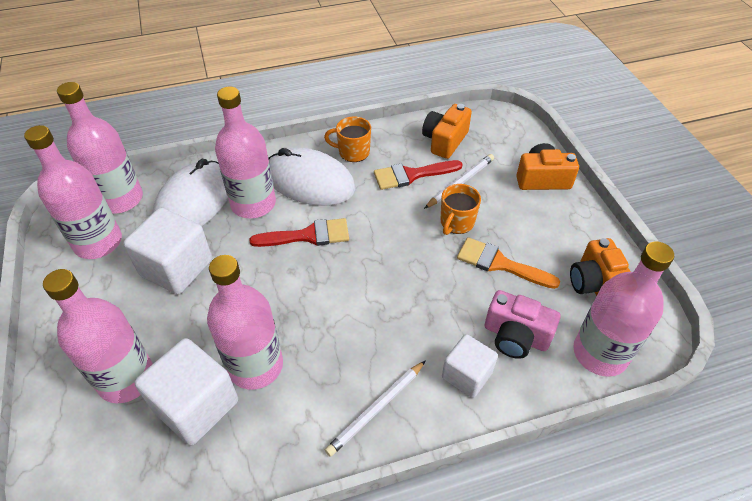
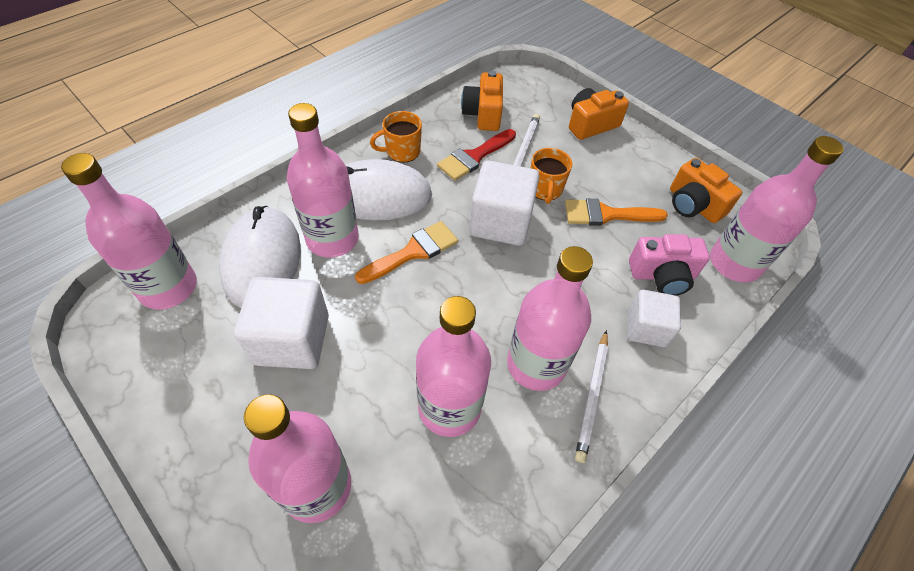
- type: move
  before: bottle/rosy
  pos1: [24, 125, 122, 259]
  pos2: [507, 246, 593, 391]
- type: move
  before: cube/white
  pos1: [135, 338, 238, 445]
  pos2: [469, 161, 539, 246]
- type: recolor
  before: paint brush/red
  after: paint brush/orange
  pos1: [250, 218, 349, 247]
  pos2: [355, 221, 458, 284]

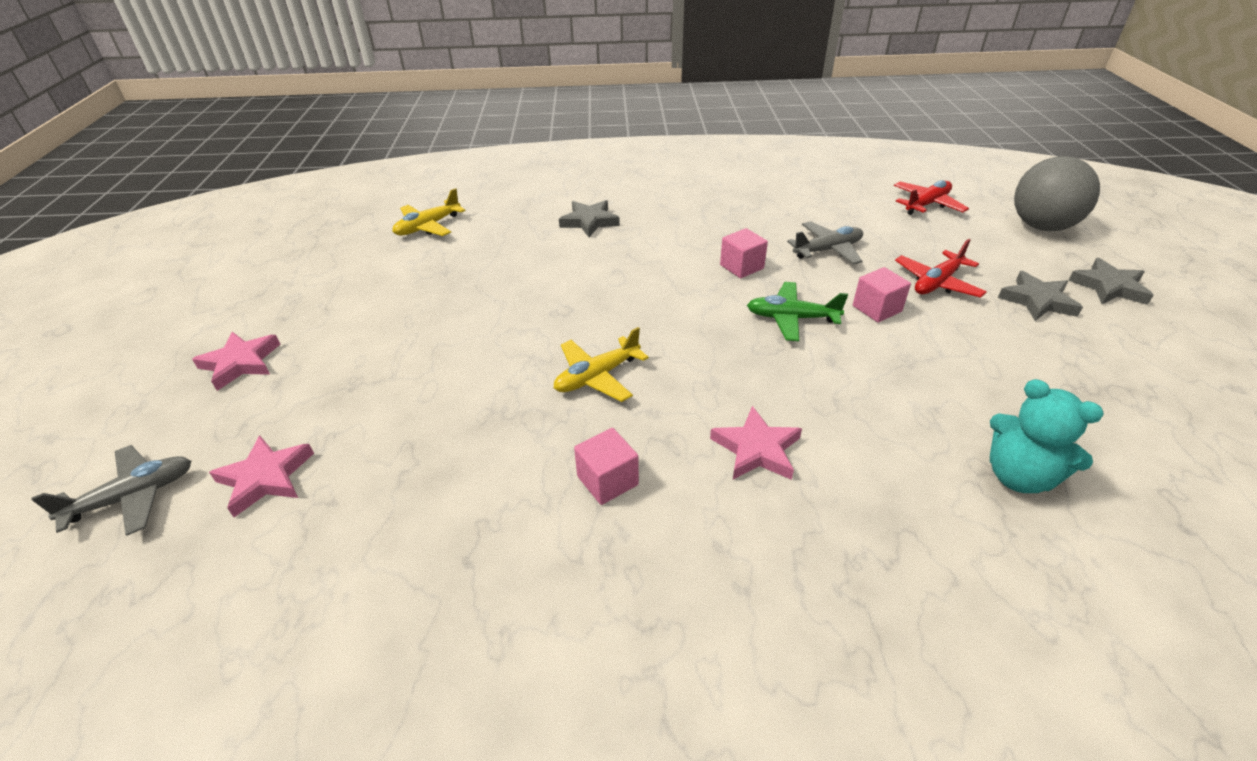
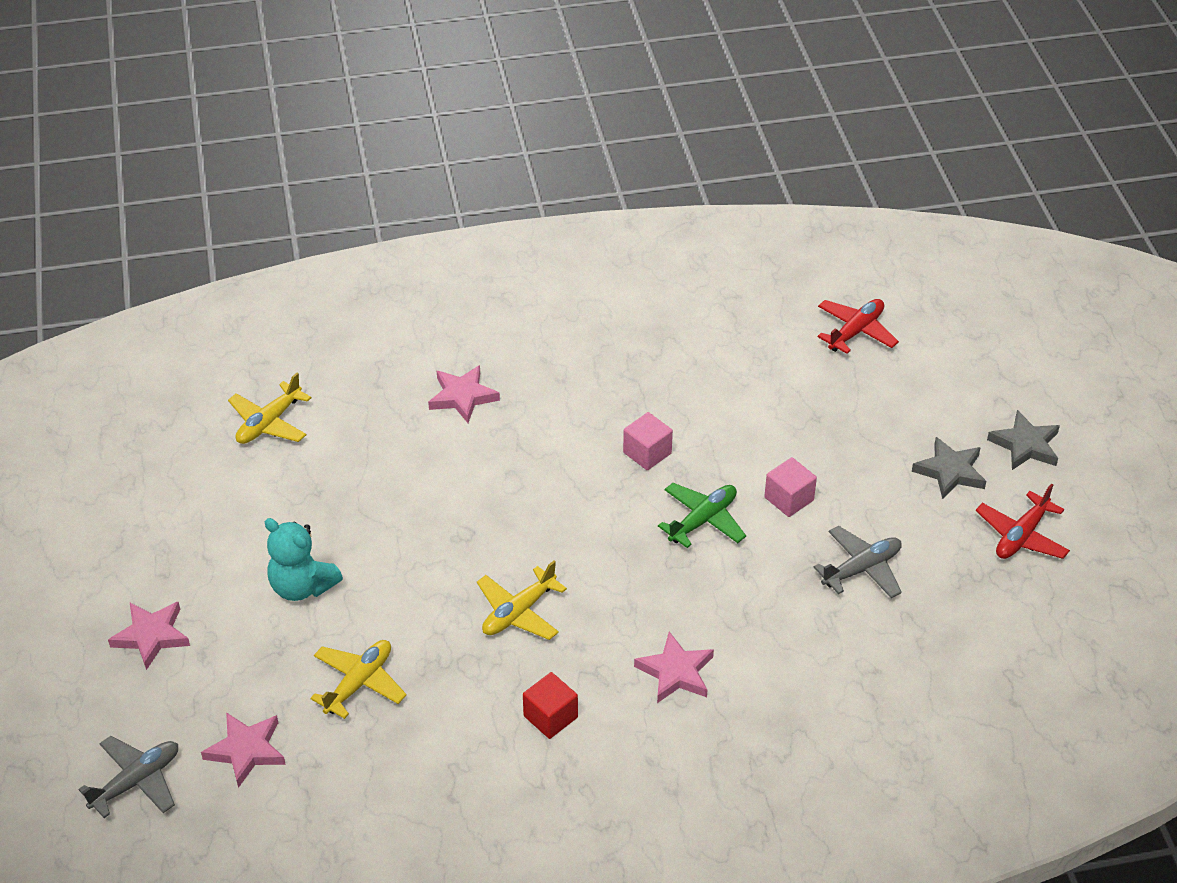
- type: recolor
  before: star/gray
  after: star/rosy
  pos1: [559, 200, 620, 238]
  pos2: [428, 365, 500, 423]
- type: recolor
  before: cube/rosy
  after: cube/red
  pos1: [574, 428, 639, 505]
  pos2: [523, 672, 578, 739]
- type: rotate
  before: aeroplane/green
  pos1: [747, 282, 848, 341]
  pos2: [658, 483, 746, 548]
  turn: 135
- type: move
  before: aeroplane/gray
  pos1: [787, 221, 863, 265]
  pos2: [814, 526, 902, 598]
- type: move
  before: aeroplane/red
  pos1: [895, 239, 987, 298]
  pos2: [976, 483, 1070, 559]
- type: move
  before: teddy/teal
  pos1: [990, 379, 1104, 493]
  pos2: [264, 518, 343, 601]
- type: delete
  before: play ball/gray
  pos1: [1014, 156, 1100, 231]
- type: insert
  after: aeroplane/bright yellow
  pos2: [310, 640, 406, 719]

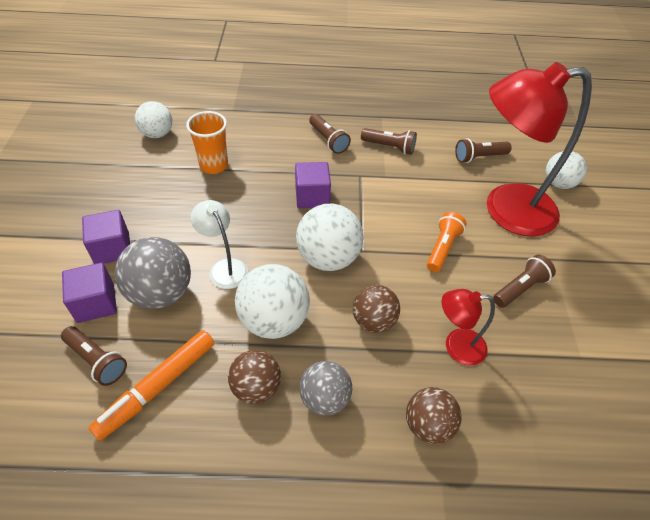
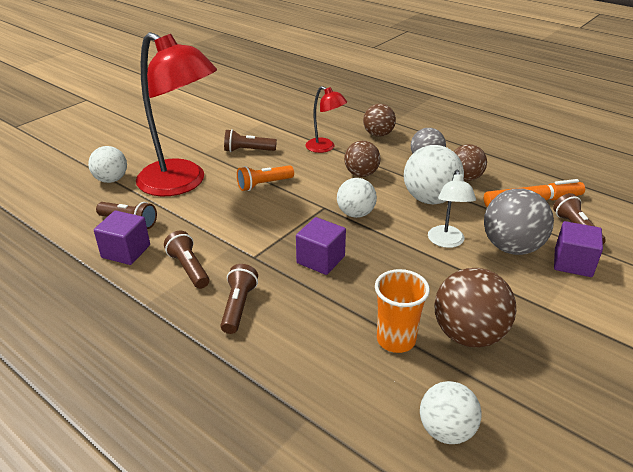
- type: move
  before: cube/purple
  pos1: [82, 210, 130, 264]
  pos2: [94, 210, 150, 265]
- type: resize
  before: play ball/white
  pos1: [296, 204, 364, 271]
  pos2: [337, 178, 377, 218]
  scale: 0.66
- type: insert
  after: play ball/brown
  pos2: [434, 268, 516, 347]

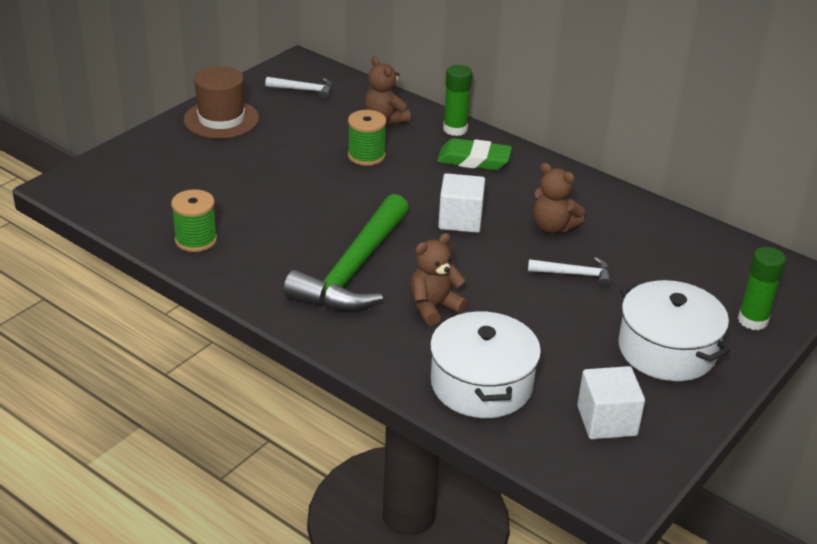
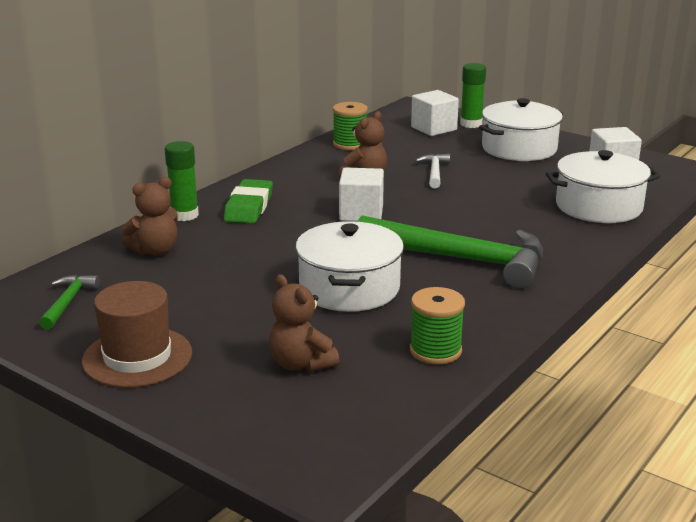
- type: recolor
  before: hammer/white
  after: hammer/green
  pos1: [265, 77, 332, 100]
  pos2: [39, 275, 100, 330]
- type: move
  before: reel of thread/green
  pos1: [348, 110, 387, 166]
  pos2: [333, 102, 368, 150]
- type: move
  before: teddy/brown
  pos1: [410, 233, 468, 326]
  pos2: [269, 274, 339, 372]
- type: insert
  after: pot/white
  pos2: [296, 221, 404, 312]
- type: insert
  after: cube/white
  pos2: [411, 90, 459, 136]

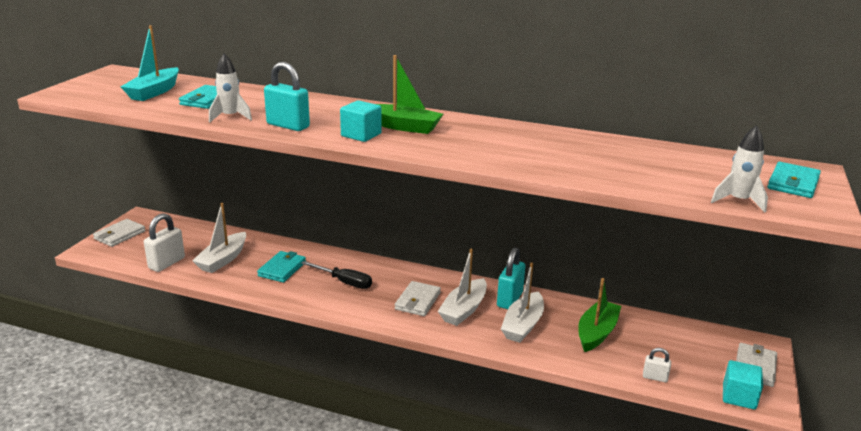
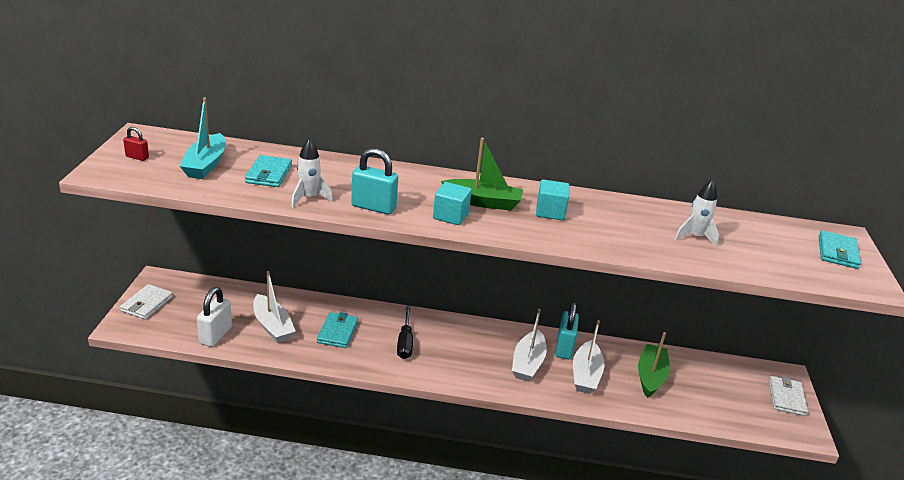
- type: rotate
  before: boat/white
  pos1: [192, 203, 246, 273]
  pos2: [253, 271, 296, 343]
  turn: -45
- type: rotate
  before: screwdriver/ebony
  pos1: [301, 261, 372, 289]
  pos2: [397, 305, 413, 359]
  turn: 75
- type: delete
  before: wallet/white
  pos1: [395, 281, 441, 316]
- type: delete
  before: small lock/white
  pos1: [643, 348, 671, 382]
- type: move
  before: rocket/white
  pos1: [711, 125, 768, 212]
  pos2: [675, 179, 719, 247]
- type: move
  before: cube/teal
  pos1: [723, 360, 763, 410]
  pos2: [536, 180, 569, 220]
- type: insert
  after: small lock/red
  pos2: [123, 127, 149, 161]

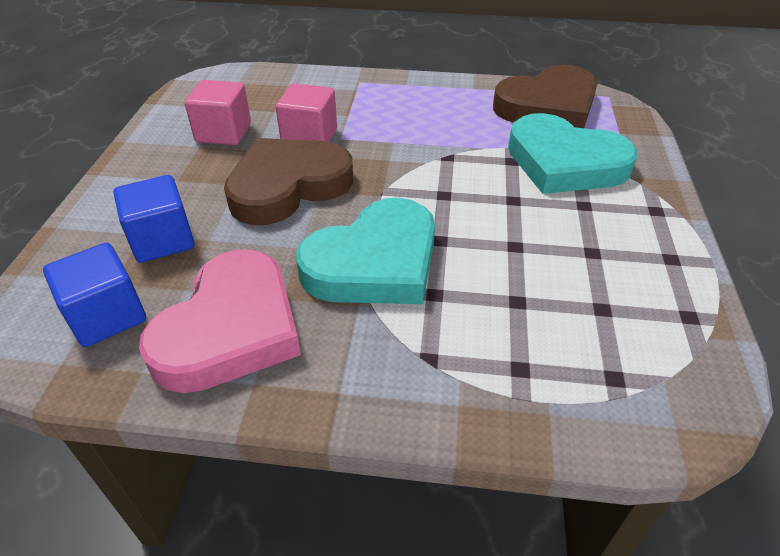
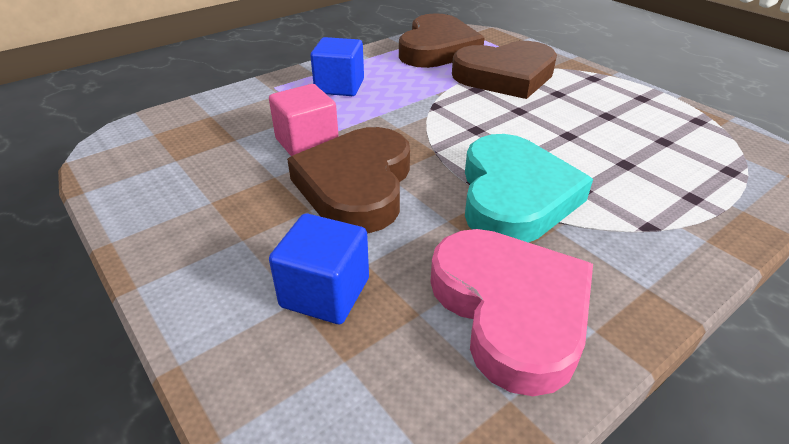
- type: move
  before: cube/royal blue
  pos1: [43, 243, 146, 347]
  pos2: [310, 37, 364, 96]
- type: delete
  before: cube/rosy
  pos1: [185, 80, 251, 145]
- type: recolor
  before: love heart/teal
  after: love heart/brown
  pos1: [508, 113, 638, 194]
  pos2: [452, 41, 557, 99]

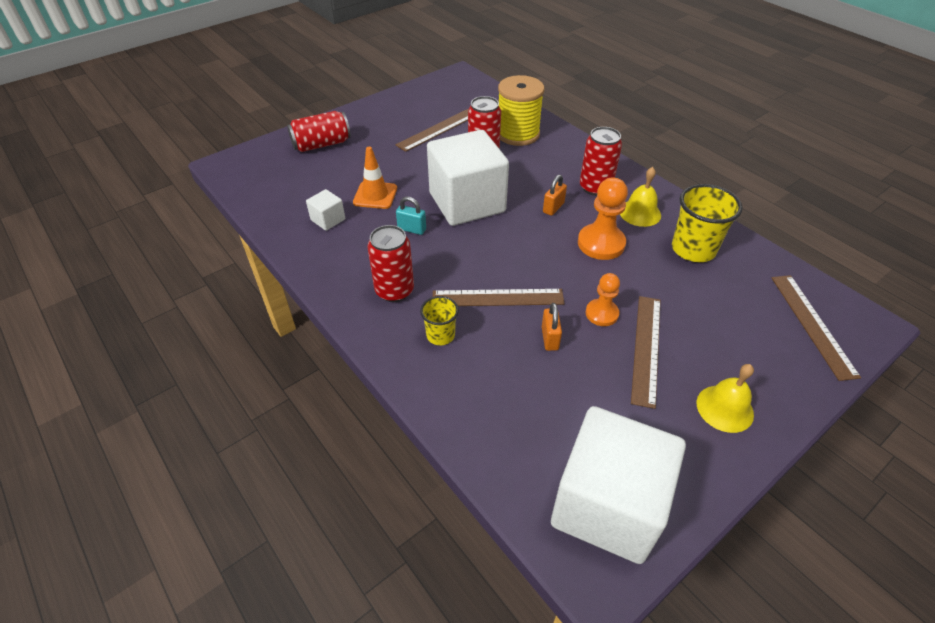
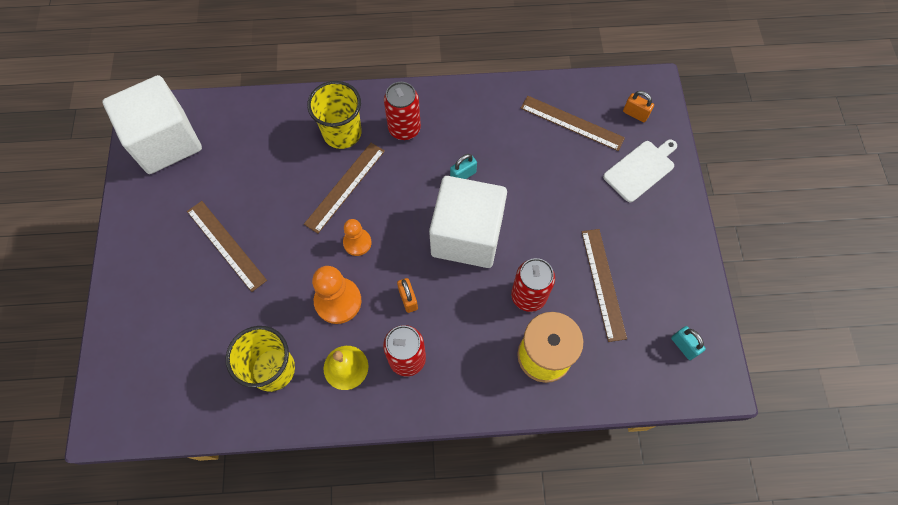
- type: replace
  before: can/red
  after: bread board/white
  pos1: [287, 111, 351, 152]
  pos2: [603, 139, 677, 202]
- type: delete
  before: cube/white
  pos1: [306, 189, 345, 231]
- type: delete
  before: safety cone/orange
  pos1: [353, 147, 397, 209]
- type: resize
  before: beaker/bright yellow
  pos1: [420, 296, 459, 345]
  pos2: [307, 81, 362, 149]
  scale: 1.75
- type: move
  before: small lock/orange
  pos1: [542, 303, 562, 351]
  pos2: [623, 91, 654, 122]
- type: move
  before: chess pawn/orange
  pos1: [585, 273, 620, 326]
  pos2: [343, 219, 371, 256]
- type: delete
  before: school bell/bright yellow
  pos1: [697, 364, 754, 433]
- type: move
  before: straightedge/brown
  pos1: [772, 275, 861, 381]
  pos2: [520, 96, 625, 151]
- type: insert
  after: small lock/teal
  pos2: [671, 326, 706, 360]

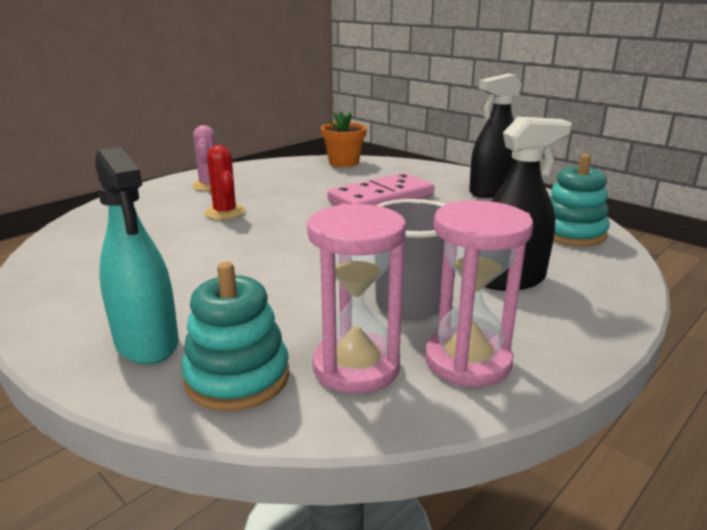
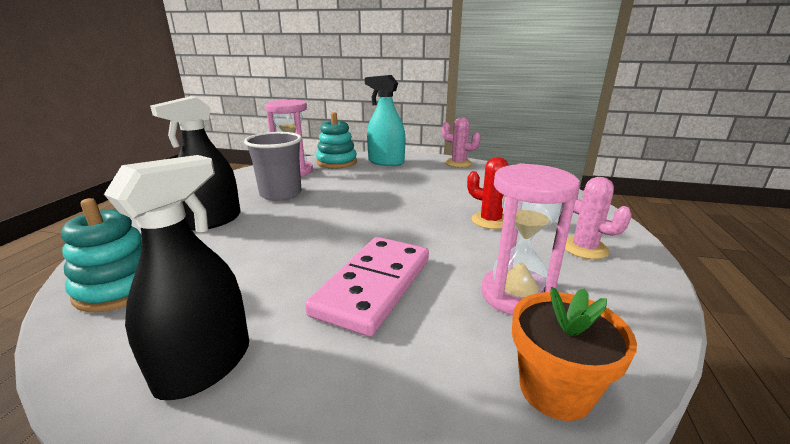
- type: move
  before: sand timer/rosy
  pos1: [425, 200, 533, 387]
  pos2: [481, 163, 580, 315]
- type: insert
  after: cactus/rosy
  pos2: [442, 117, 481, 168]

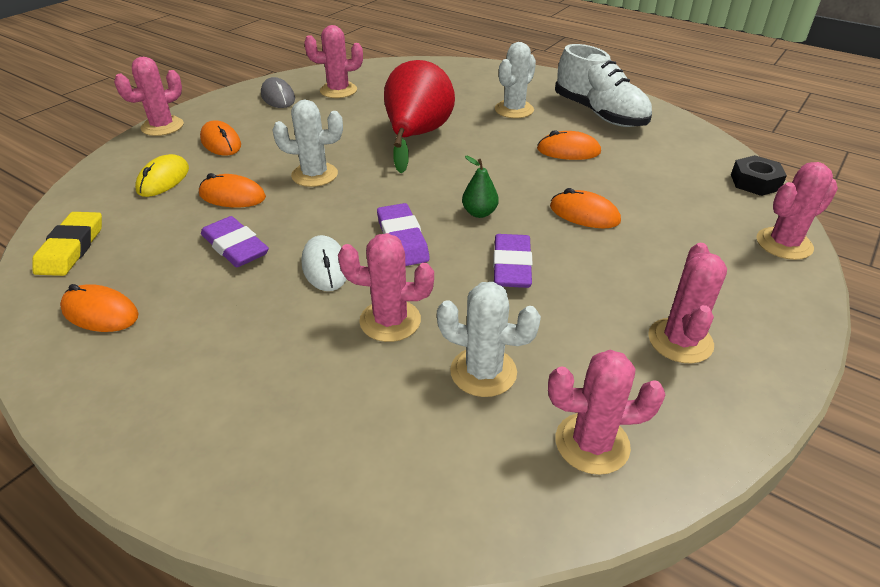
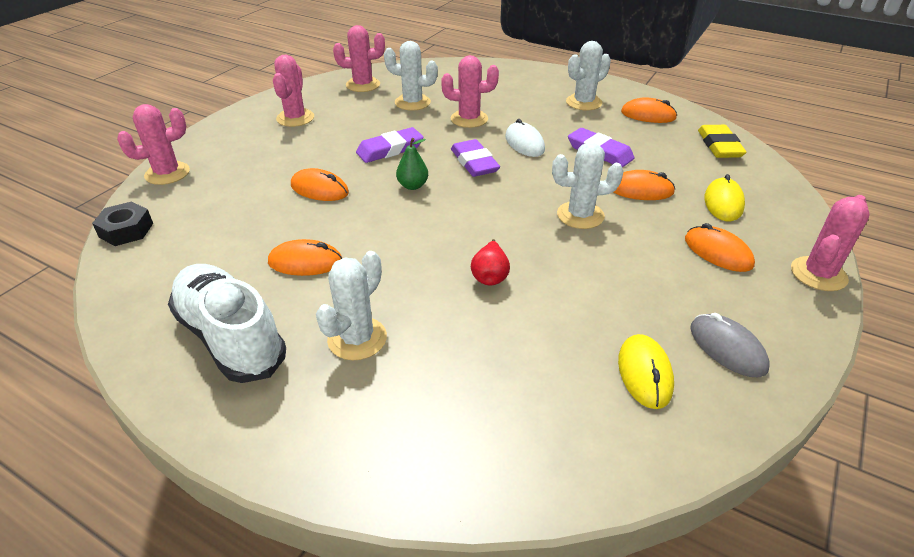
- type: replace
  before: cactus/rosy
  after: computer mouse/bright yellow
  pos1: [304, 25, 363, 98]
  pos2: [618, 334, 674, 409]
- type: resize
  before: pear fruit/red
  pos1: [384, 60, 455, 174]
  pos2: [471, 239, 510, 286]
  scale: 0.43
- type: rotate
  before: pencil eraser/purple
  pos1: [493, 234, 533, 288]
  pos2: [356, 127, 424, 163]
  turn: 60
- type: insert
  after: cactus/white
  pos2: [566, 41, 611, 110]

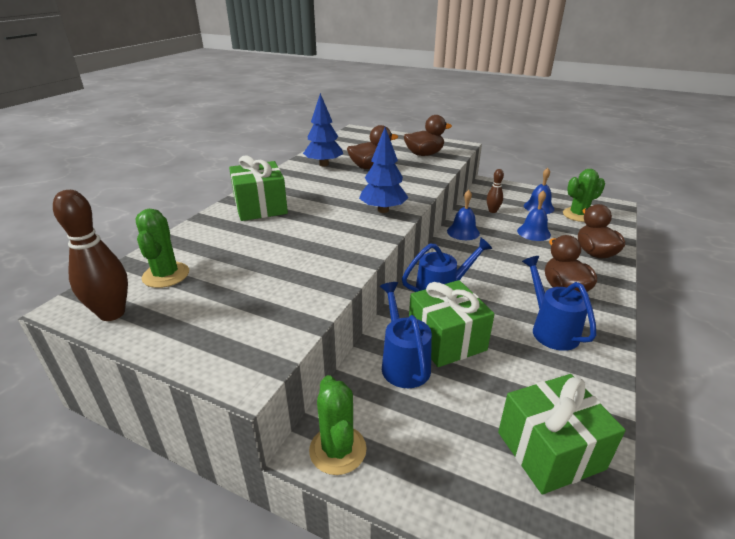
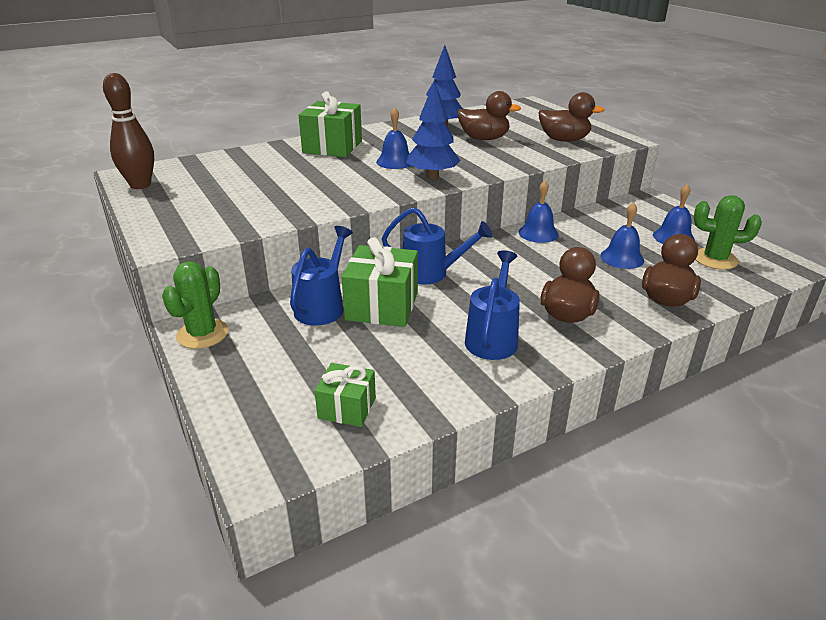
- type: delete
  before: cactus/green
  pos1: [136, 209, 189, 288]
- type: delete
  before: tenpin/brown
  pos1: [487, 169, 504, 213]
- type: resize
  before: wrapped gift/green
  pos1: [498, 374, 626, 495]
  pos2: [315, 363, 376, 427]
  scale: 0.59
- type: insert
  after: school bell/royal blue
  pos2: [376, 107, 411, 169]

